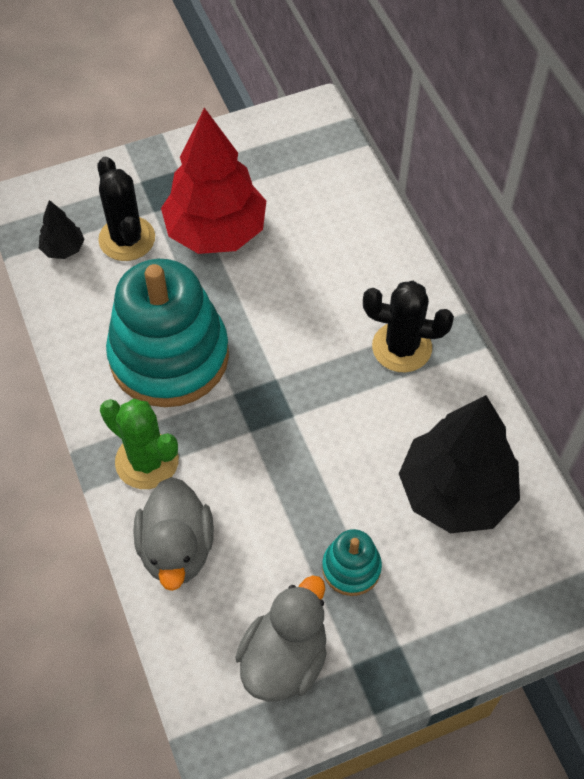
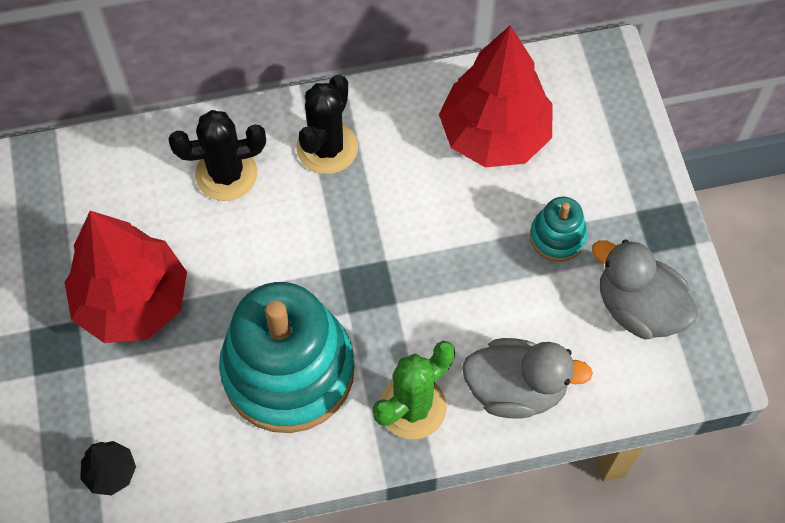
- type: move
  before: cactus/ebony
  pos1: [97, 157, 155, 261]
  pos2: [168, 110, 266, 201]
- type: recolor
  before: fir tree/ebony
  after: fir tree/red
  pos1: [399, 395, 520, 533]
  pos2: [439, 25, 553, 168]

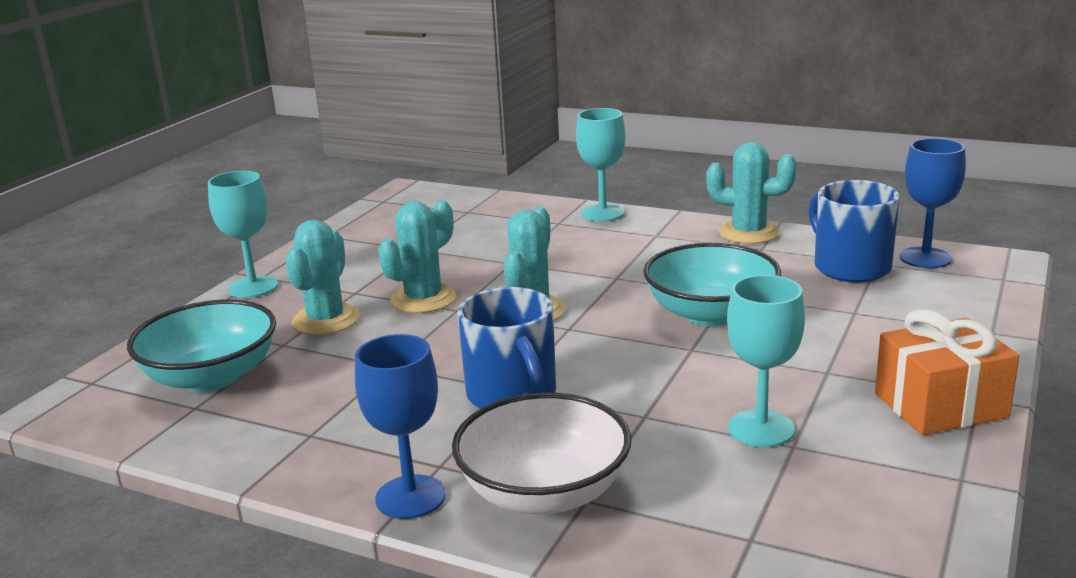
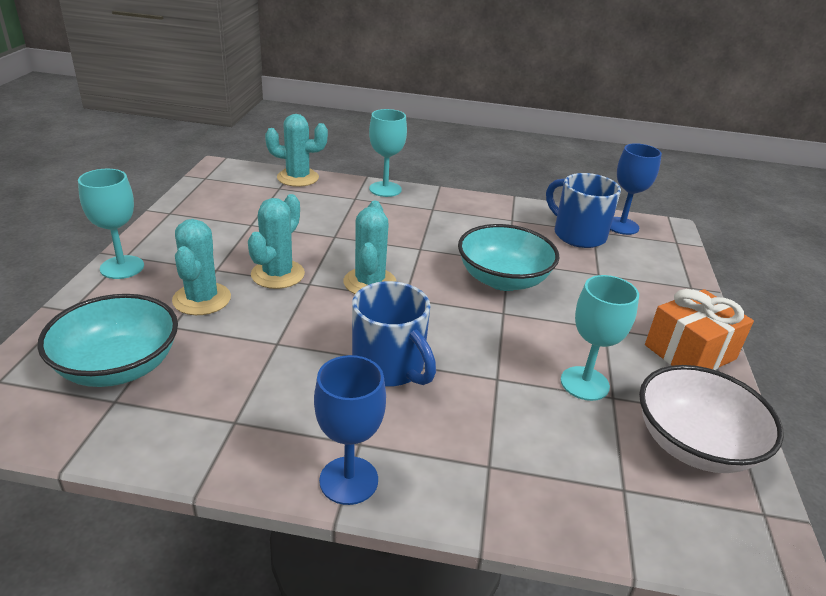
- type: move
  before: bowl/white
  pos1: [452, 393, 631, 514]
  pos2: [639, 365, 784, 473]
- type: move
  before: cactus/teal
  pos1: [706, 142, 797, 244]
  pos2: [265, 114, 328, 187]

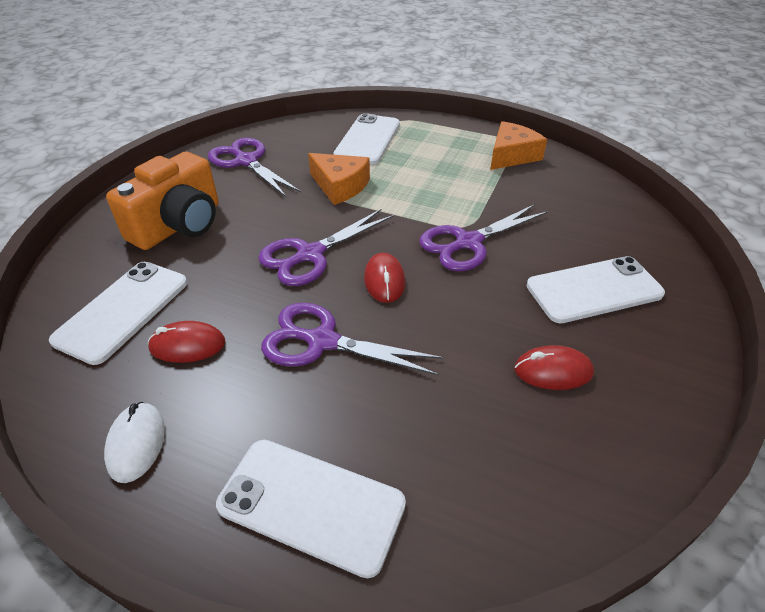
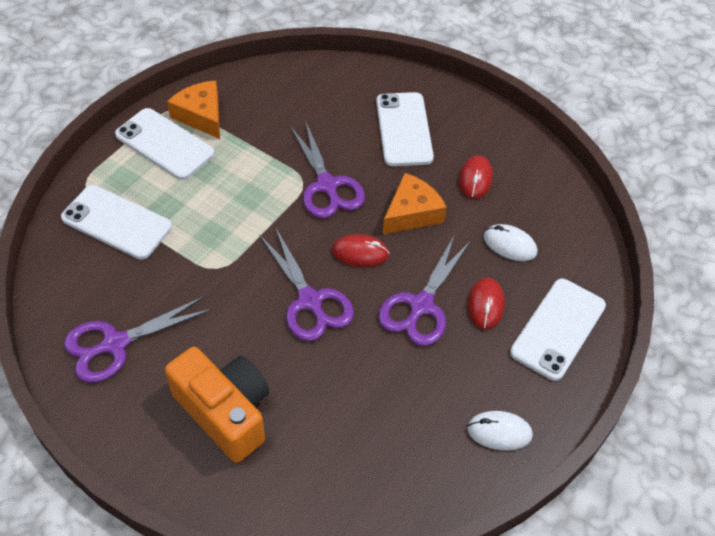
- type: move
  before: smartphone/white
  pos1: [49, 262, 187, 365]
  pos2: [115, 108, 215, 180]
- type: move
  before: computer mouse/red
  pos1: [148, 321, 225, 363]
  pos2: [468, 278, 505, 329]
- type: move
  before: cheese wedge/orange
  pos1: [308, 153, 370, 205]
  pos2: [383, 173, 447, 234]
- type: insert
  after: computer mouse/white
  pos2: [483, 224, 537, 261]

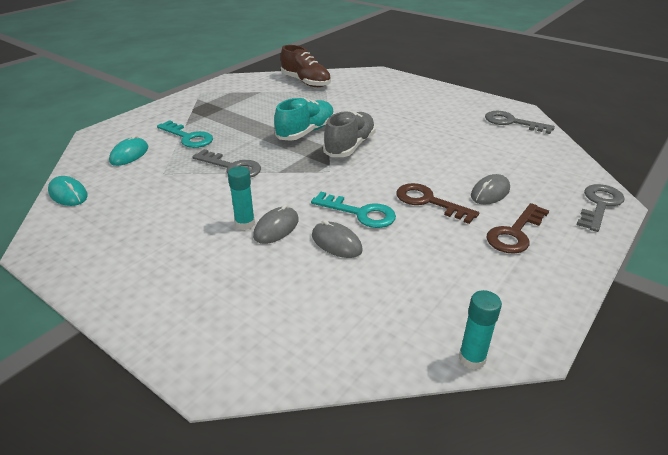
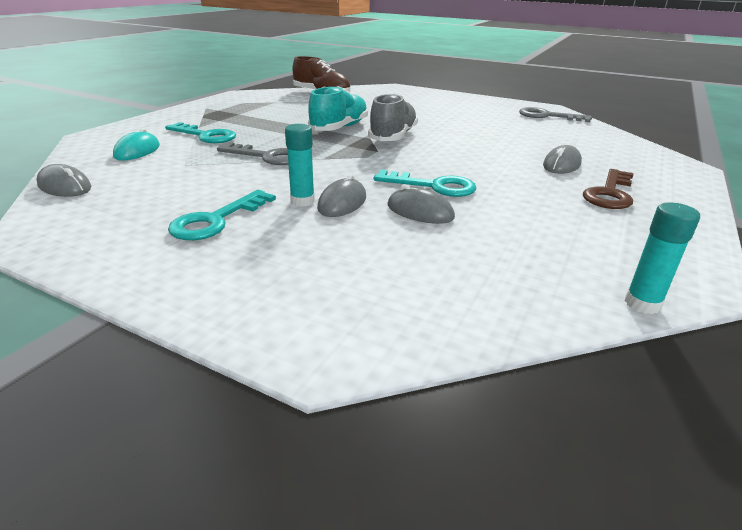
- type: recolor
  before: computer mouse/teal
  after: computer mouse/gray
  pos1: [48, 176, 88, 206]
  pos2: [36, 164, 91, 197]
- type: delete
  before: door key/brown
  pos1: [396, 183, 479, 224]
- type: delete
  before: door key/gray
  pos1: [576, 184, 625, 232]
- type: insert
  after: door key/teal
  pos2: [168, 190, 276, 240]

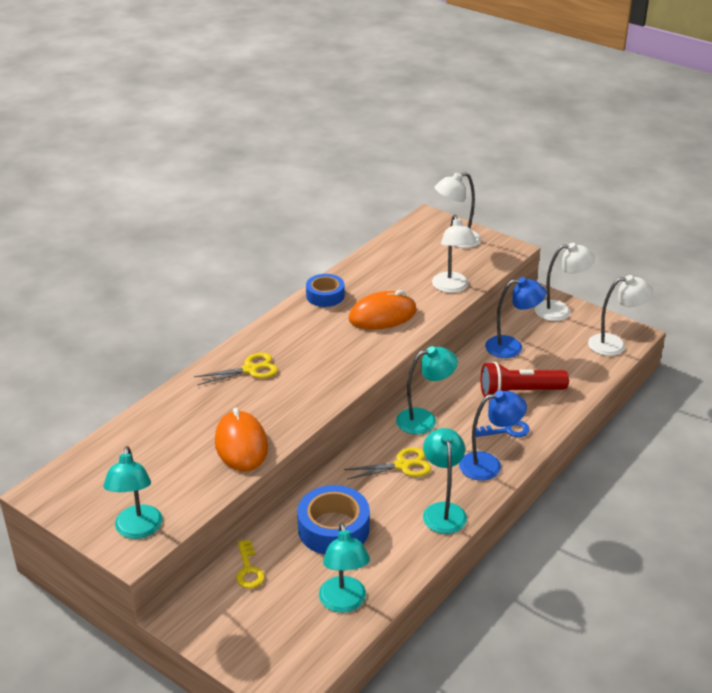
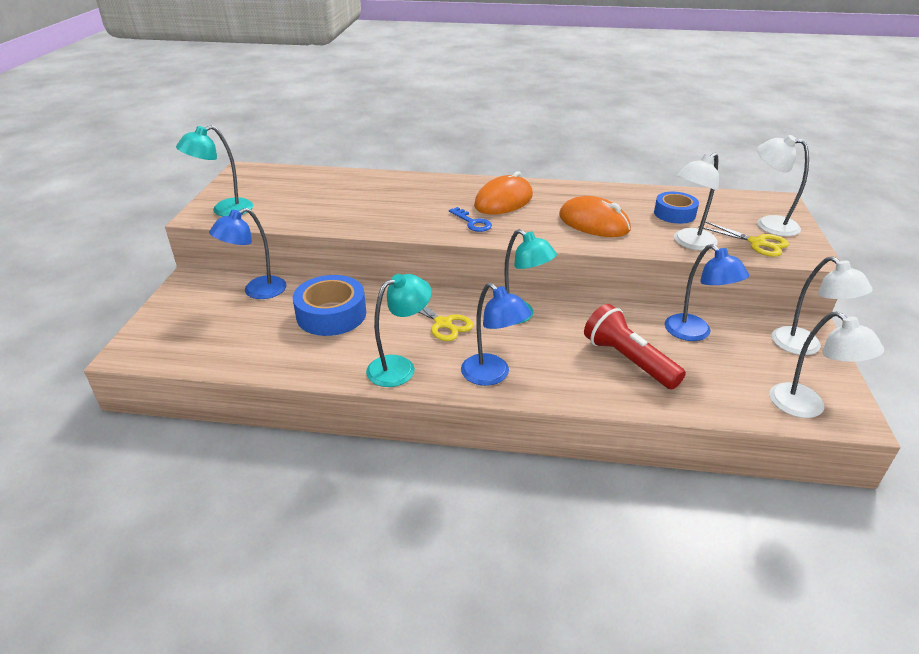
- type: move
  before: pair of scissors/bright yellow
  pos1: [194, 353, 278, 386]
  pos2: [698, 221, 789, 257]
- type: move
  before: computer mouse/orange
  pos1: [215, 408, 268, 471]
  pos2: [474, 171, 533, 214]
- type: replace
  before: door key/bright yellow
  after: lamp/royal blue
  pos1: [236, 540, 265, 589]
  pos2: [209, 208, 286, 299]
- type: move
  before: roll of tape/royal blue
  pos1: [306, 274, 345, 307]
  pos2: [654, 192, 699, 224]
- type: delete
  before: lamp/teal
  pos1: [319, 522, 370, 613]
- type: move
  before: door key/royal blue
  pos1: [476, 421, 530, 437]
  pos2: [449, 207, 492, 232]

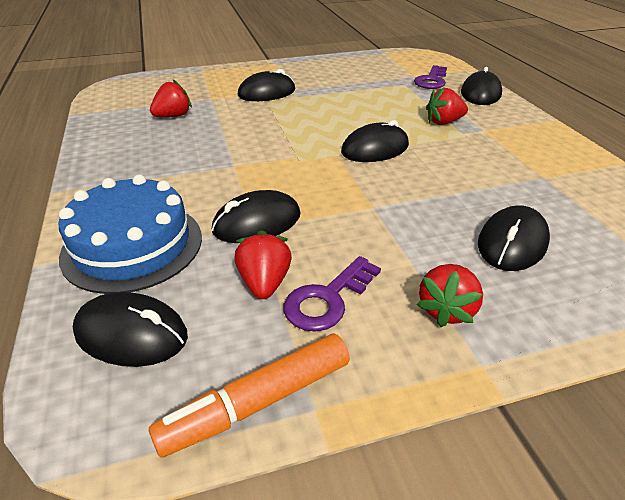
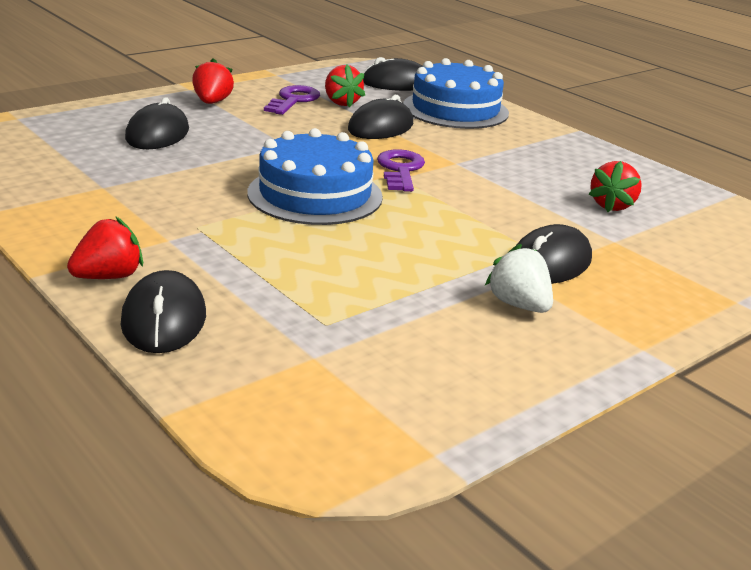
- type: delete
  before: marker/orange
  pos1: [149, 334, 350, 458]
- type: replace
  before: computer mouse/ebony
  after: cake/royal blue
  pos1: [341, 120, 409, 162]
  pos2: [248, 128, 383, 225]
- type: move
  before: door key/purple
  pos1: [414, 65, 447, 89]
  pos2: [377, 149, 425, 192]
- type: move
  before: strawberry/red
  pos1: [426, 88, 468, 125]
  pos2: [67, 216, 143, 279]
- type: insert
  after: strawberry/white
  pos2: [485, 244, 553, 313]

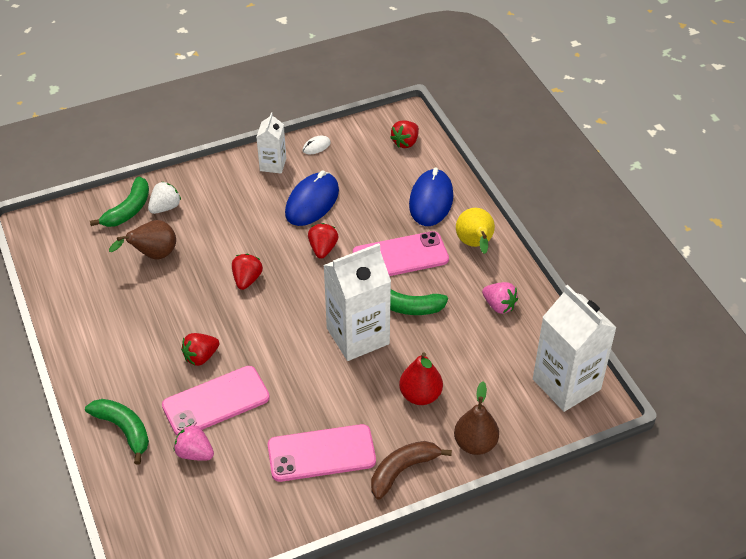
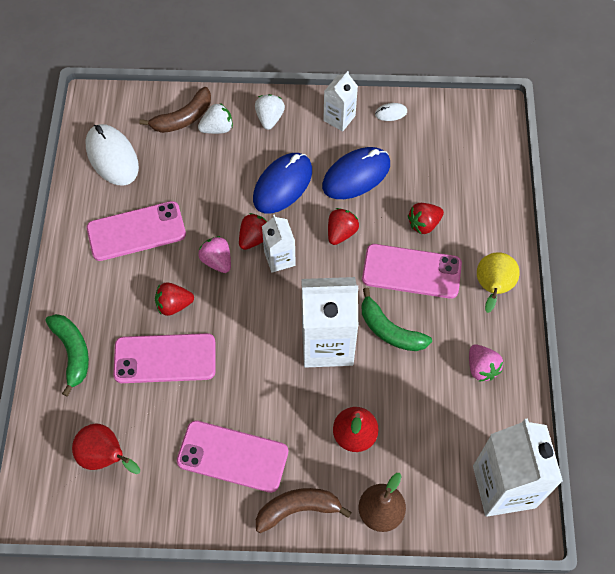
- type: recolor
  before: toy banana/green
  after: toy banana/brown
  pos1: [90, 177, 149, 227]
  pos2: [139, 87, 211, 133]
- type: delete
  before: pear fruit/brown
  pos1: [109, 220, 176, 259]
- type: move
  before: strawberry/rosy
  pos1: [174, 424, 214, 461]
  pos2: [198, 236, 231, 273]
- type: move
  before: strawberry/red
  pos1: [390, 120, 419, 148]
  pos2: [408, 203, 444, 234]
- type: move
  before: computer mouse/royal blue
  pos1: [409, 167, 453, 226]
  pos2: [253, 153, 312, 214]
- type: insert
  after: pear fruit/red
  pos2: [72, 424, 140, 474]
- type: insert
  after: computer mouse/white
  pos2: [85, 124, 139, 186]
- type: insert
  after: smartphone/rosy
  pos2: [87, 201, 186, 261]
- type: insert
  after: strawberry/white
  pos2: [255, 94, 285, 130]
- type: insert
  after: juice carton/white
  pos2: [262, 215, 296, 272]

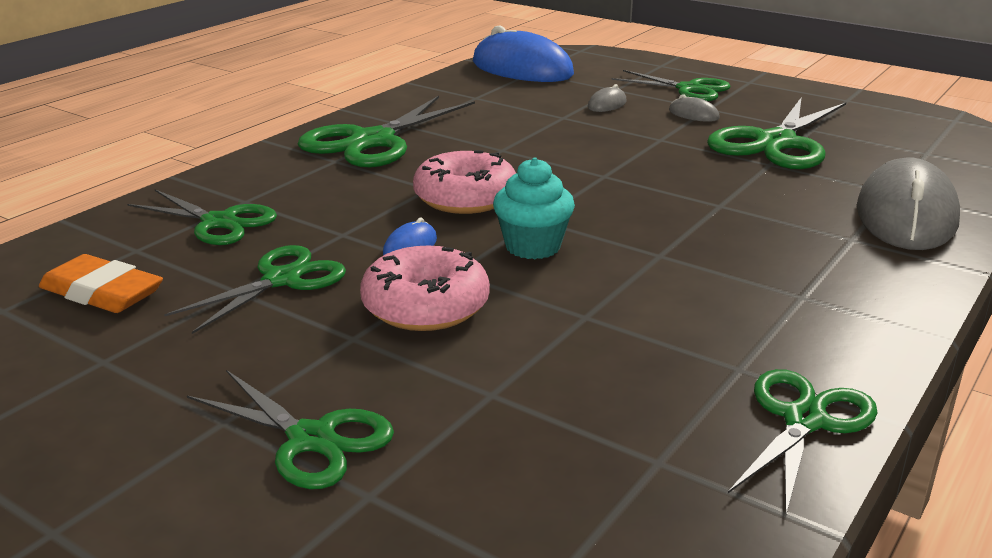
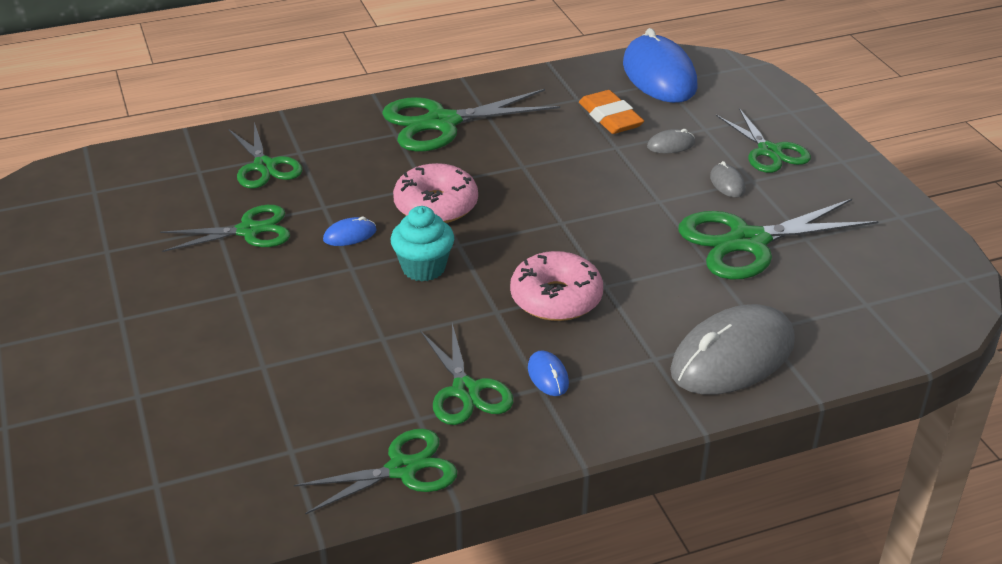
- type: move
  before: pencil eraser/orange
  pos1: [39, 254, 163, 313]
  pos2: [579, 90, 644, 134]
- type: move
  before: pair of scissors/green
  pos1: [187, 370, 394, 489]
  pos2: [421, 323, 513, 425]
- type: move
  before: glazed donut/rosy
  pos1: [360, 245, 490, 331]
  pos2: [510, 251, 603, 321]
- type: insert
  after: computer mouse/royal blue
  pos2: [528, 350, 569, 396]

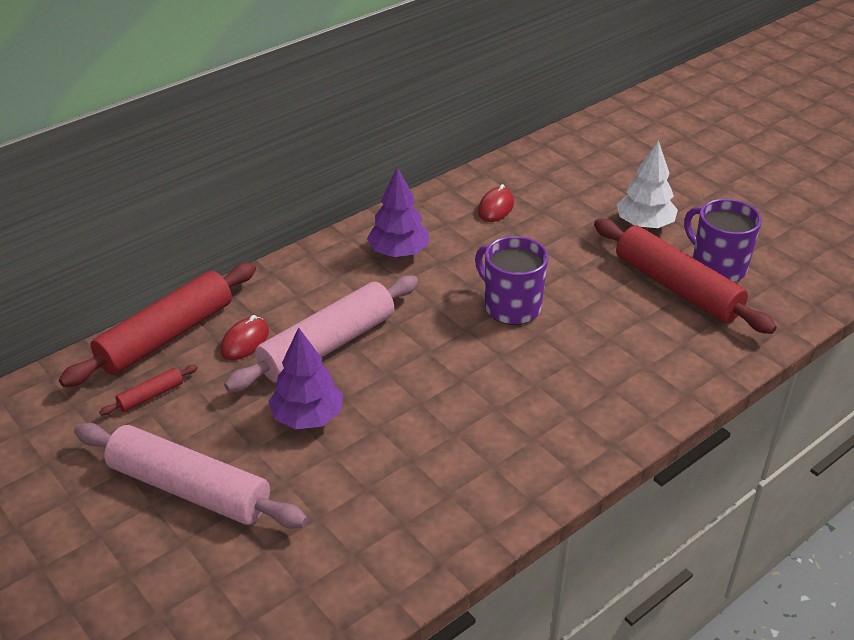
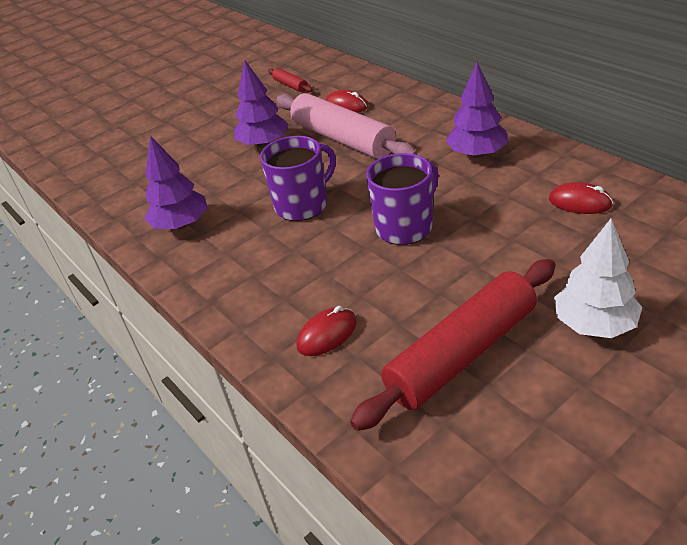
- type: delete
  before: dough roller/red
  pos1: [59, 263, 256, 387]
- type: delete
  before: dough roller/rosy
  pos1: [74, 423, 308, 529]
- type: move
  before: coffee mug/purple
  pos1: [684, 199, 762, 282]
  pos2: [260, 136, 336, 221]
- type: insert
  after: fir tree/purple
  pos2: [144, 136, 208, 229]
- type: insert
  after: computer mouse/red
  pos2: [297, 306, 357, 356]

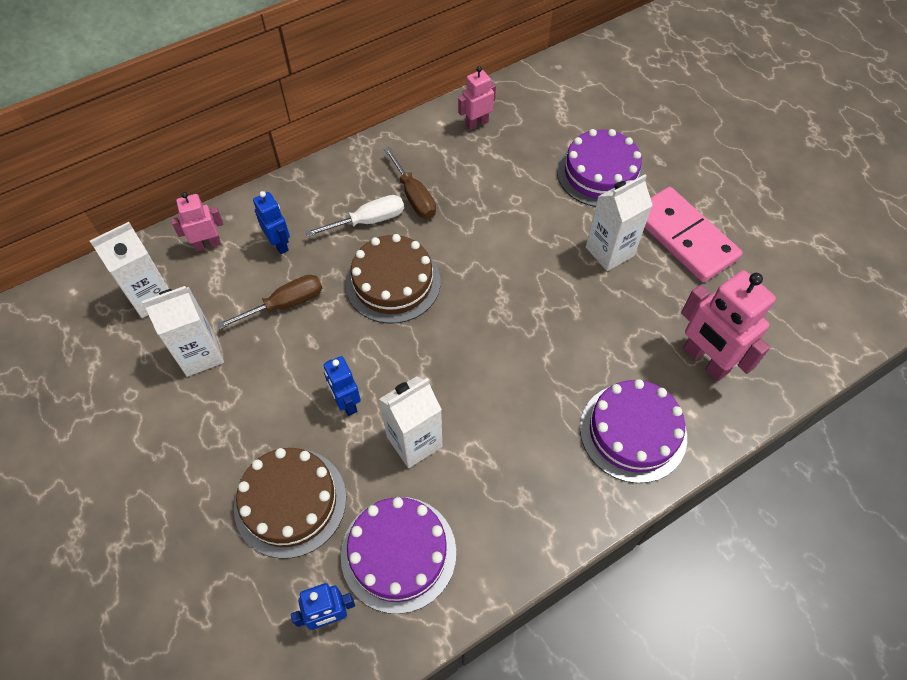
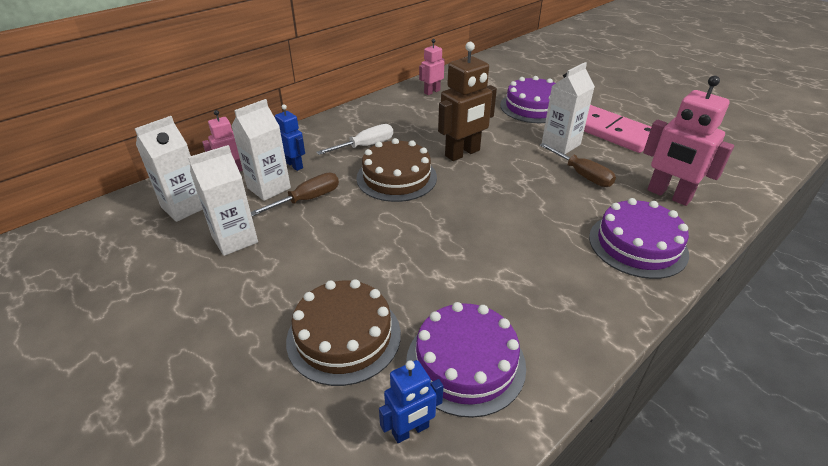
- type: delete
  before: robot figure/royal blue
  pos1: [324, 356, 361, 416]
- type: move
  before: juice carton/white
  pos1: [379, 376, 442, 468]
  pos2: [231, 99, 291, 201]
- type: move
  before: screwdriver/brown
  pos1: [384, 147, 436, 218]
  pos2: [540, 143, 616, 187]
- type: insert
  after: robot figure/brown
  pos2: [438, 42, 497, 161]

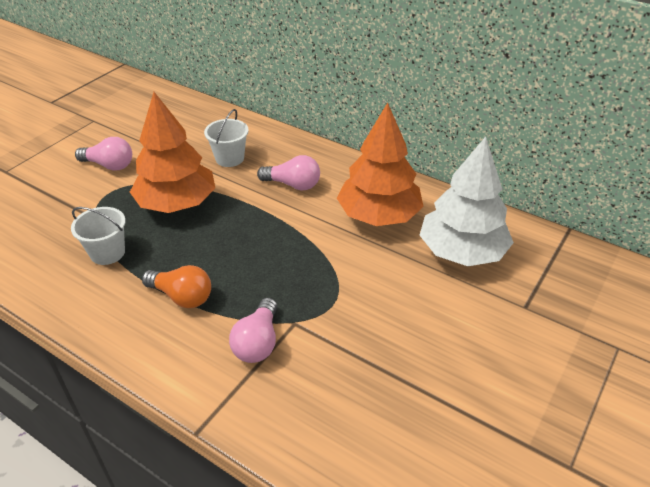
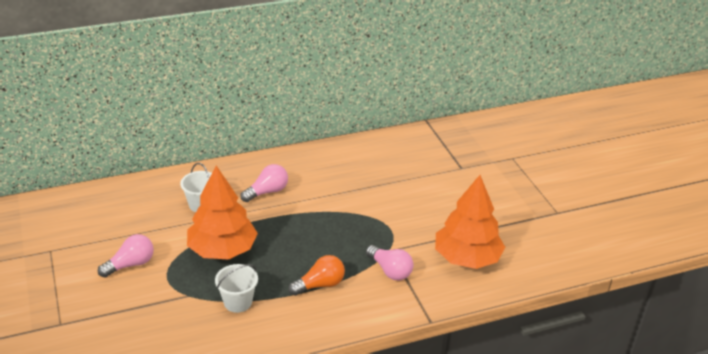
- type: move
  before: fir tree/orange
  pos1: [337, 103, 424, 226]
  pos2: [435, 175, 505, 269]
- type: delete
  before: fir tree/white
  pos1: [420, 137, 514, 266]

